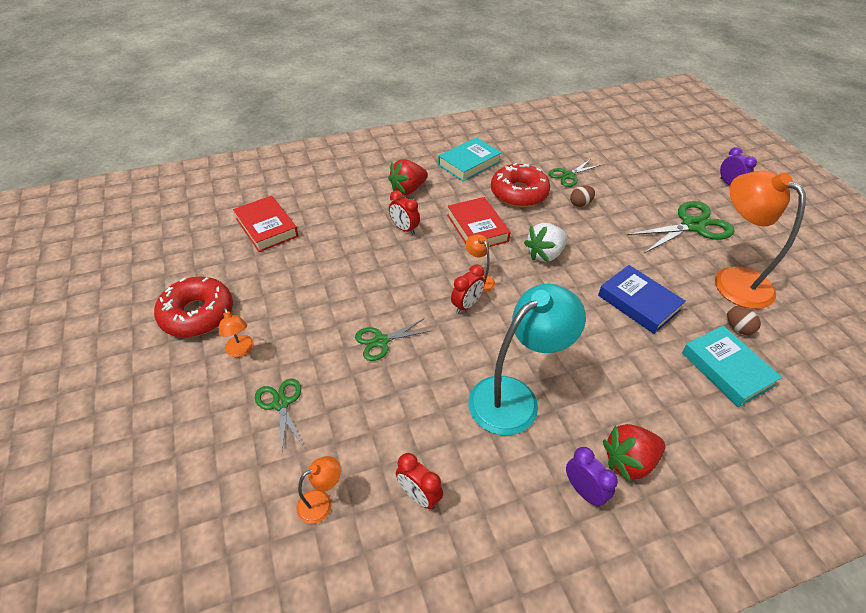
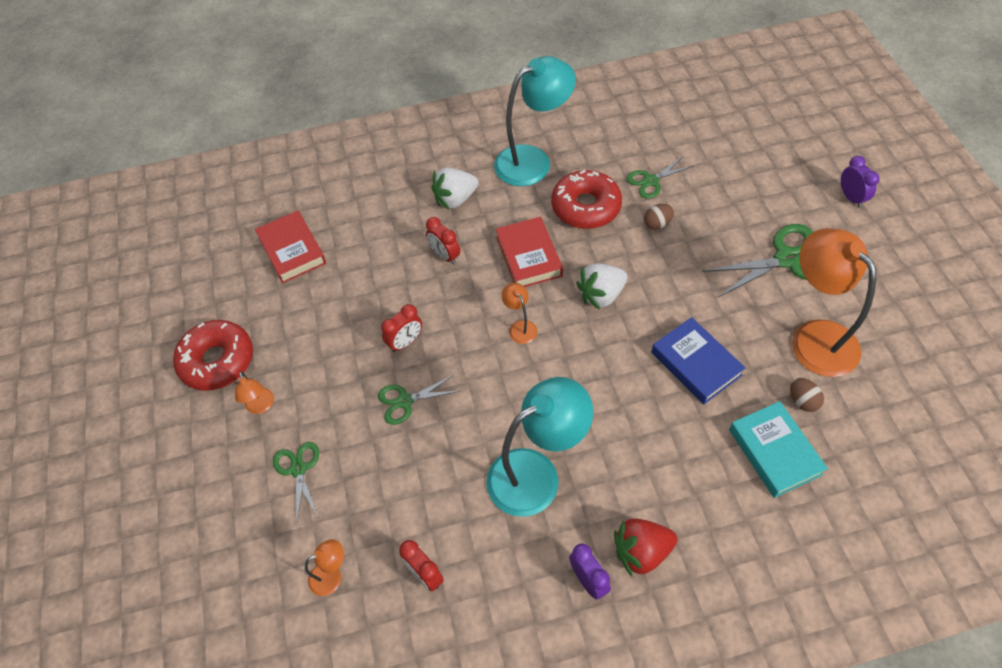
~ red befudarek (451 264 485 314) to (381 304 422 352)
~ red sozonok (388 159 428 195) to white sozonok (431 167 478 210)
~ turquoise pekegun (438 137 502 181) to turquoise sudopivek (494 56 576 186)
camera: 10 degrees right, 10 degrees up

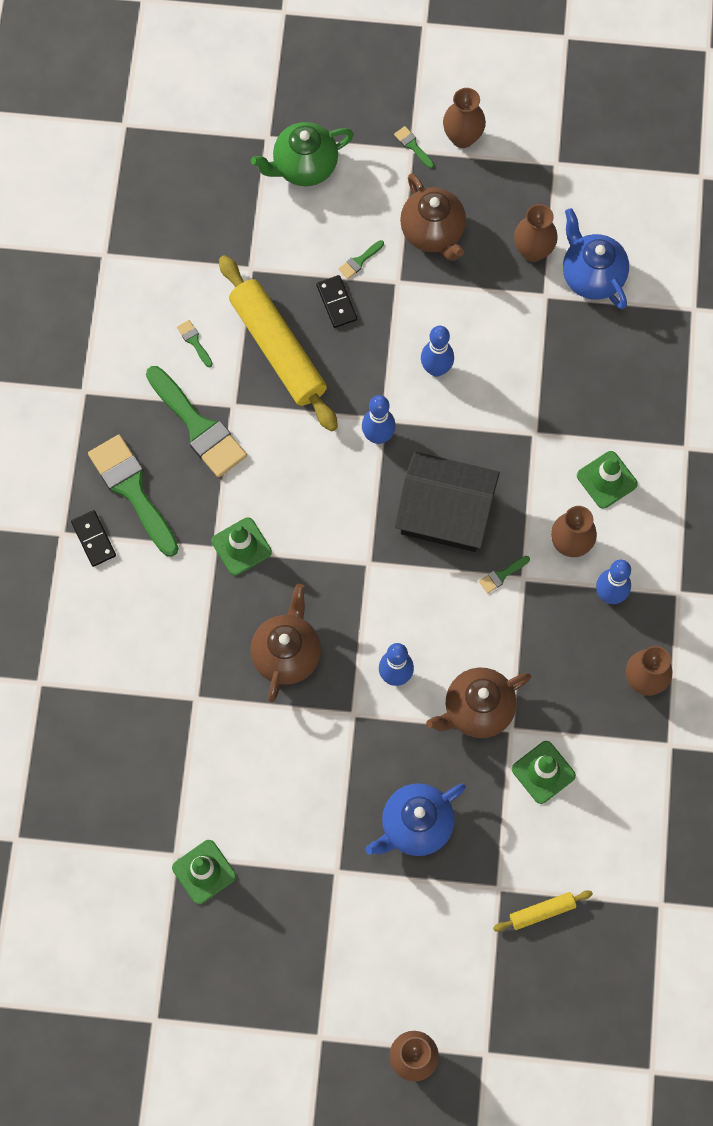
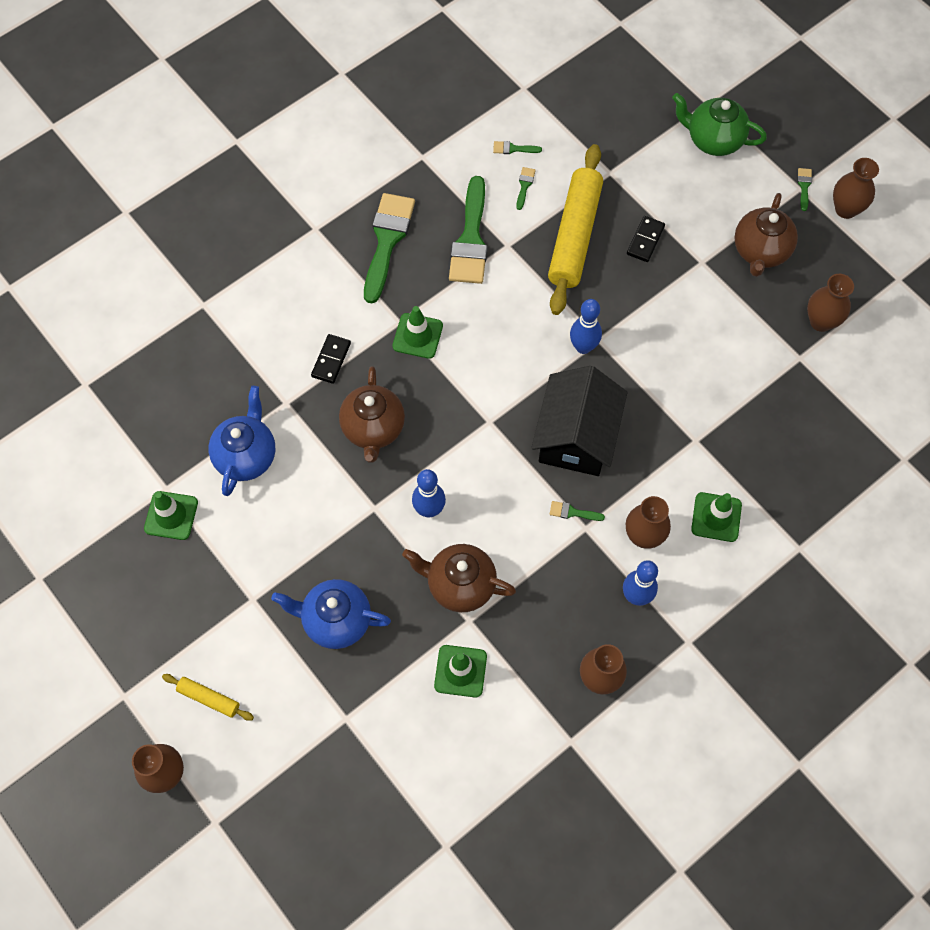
~ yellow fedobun (493 890 593 932) to (162 674 254 721)
~ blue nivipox (563 208 629 309) to (208 386 275 496)
~ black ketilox (71 510 116 567) to (311 334 351 384)
~ brown nivipox (250 584 321 702) = (339 366 405 463) 120 degrees clockwise
~ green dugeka (339 240 384 279) to (493 141 542 154)
~ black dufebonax (395 452 500 552) = (531 366 627 476) 45 degrees clockwise
- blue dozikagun (421 326 454 377)
camera: 45 degrees right, 5 degrees down

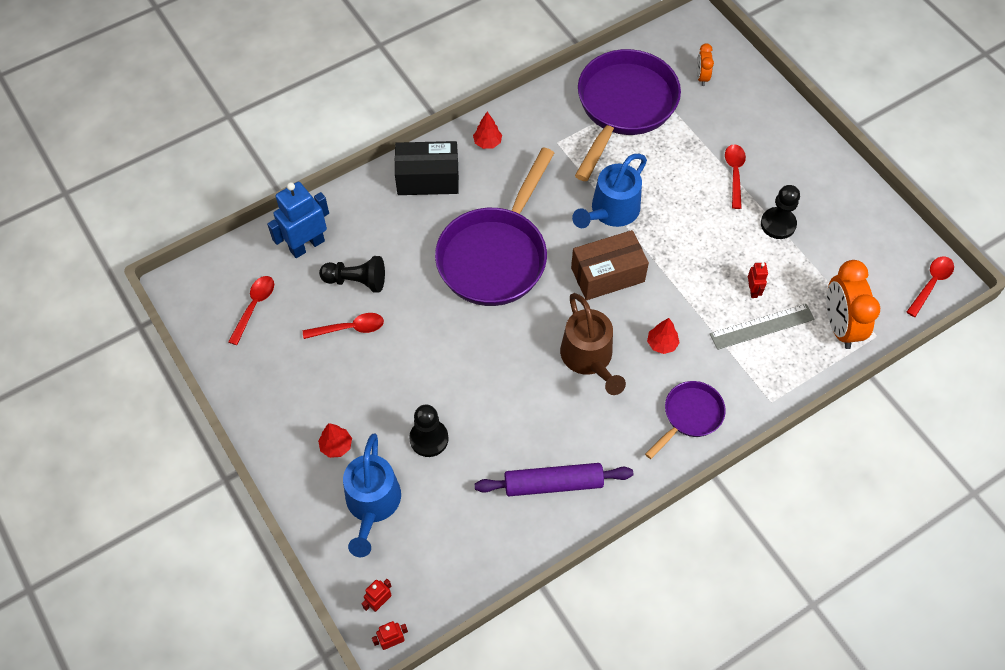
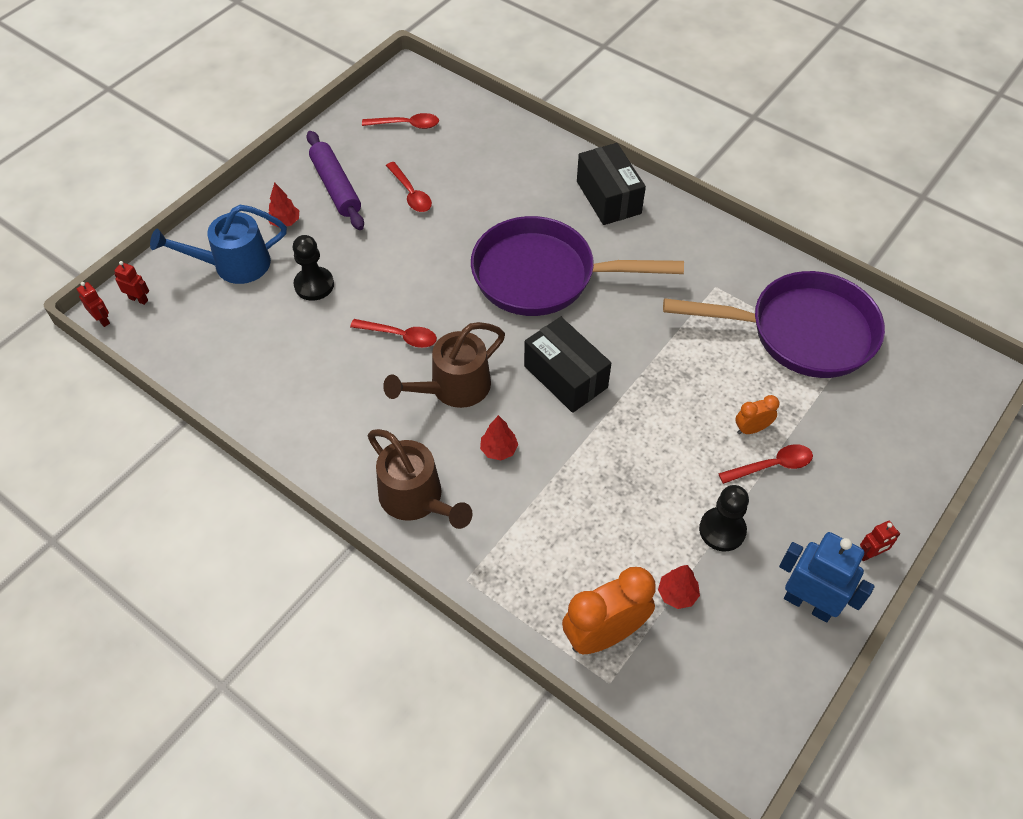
~ purple fedobun (475 463 633 496) to (306 131 364 230)
~ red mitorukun (907 256 954 317) to (350 319 437 348)
~ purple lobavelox (645 381 726 459) to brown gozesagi (368 429 473 529)
~ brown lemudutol (571 230 649 300) to black lemudutol (524 317 611 413)
~ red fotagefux (473 112 502 149) to (658 565 700 609)
~ orange befudarek (697 43 714 86) to (735 395 779 434)
~ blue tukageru (267 182 329 258) to (779 532 874 622)
~ red tukageru (748 263 768 298) to (860 521 900 561)
- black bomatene (319 256 385 293)
- blue gozesagi (572 154 647 228)
- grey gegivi (710 304 815 350)
camera: 70 degrees right, 5 degrees down

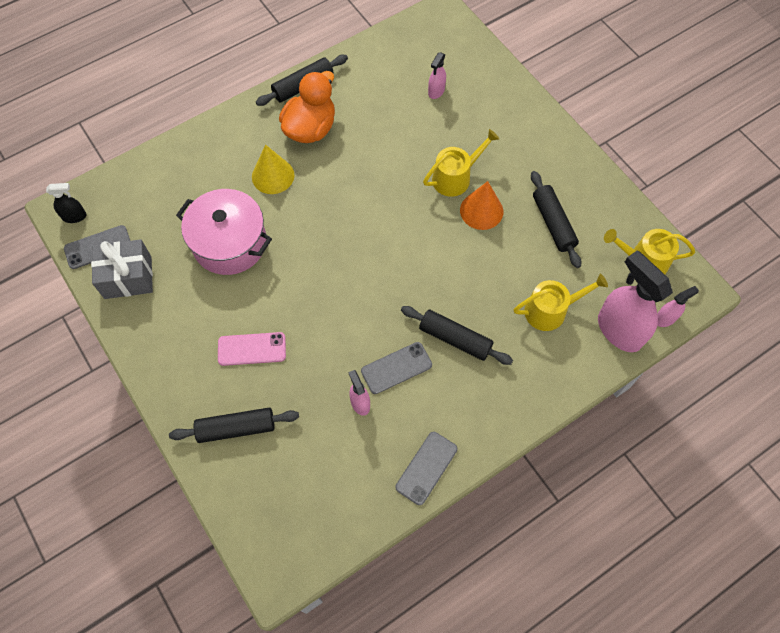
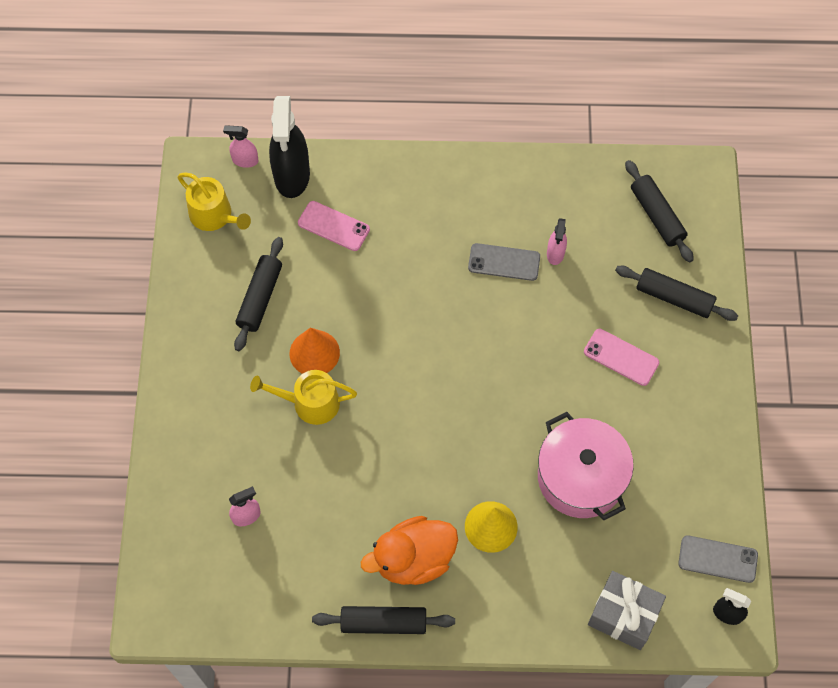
~ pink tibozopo (598 250 673 352) to black tibozopo (269 96 310 198)
~ yellow gozesagi (514 274 608 331) to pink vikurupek (298 201 370 251)
~ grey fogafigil (91 239 153 299) to (588 571 666 650)
~ black fedobun (401 306 513 365) to (625 160 694 262)
- grey vikurupek (395 432 458 505)
camera: 145 degrees left, 0 degrees up

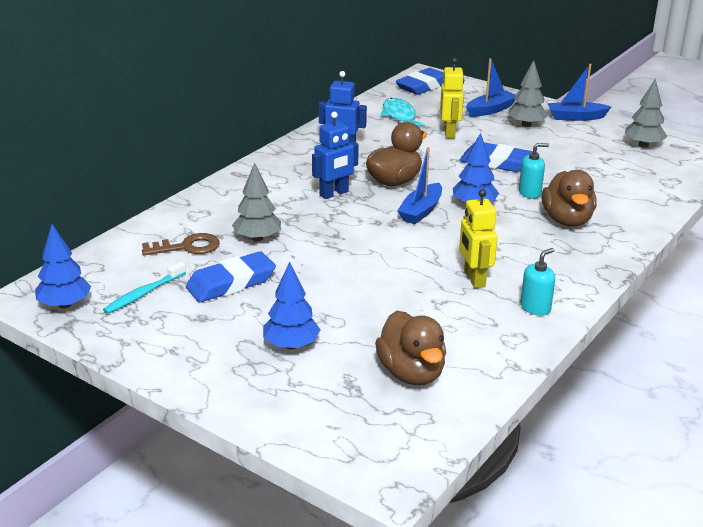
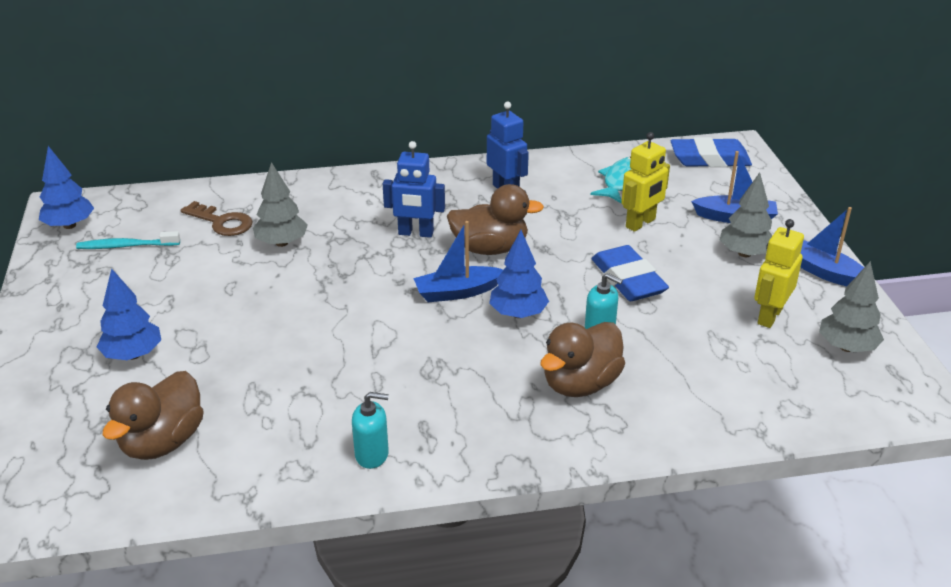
~ yellow tukageru (459 189 497 288) to (754 219 804 328)
- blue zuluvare (186 251 276 302)
camera: 45 degrees right, 5 degrees up

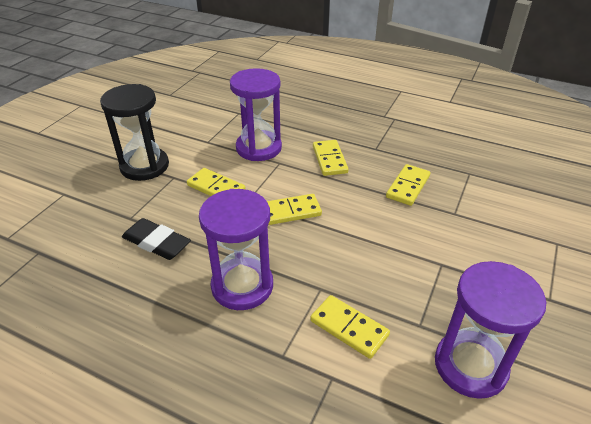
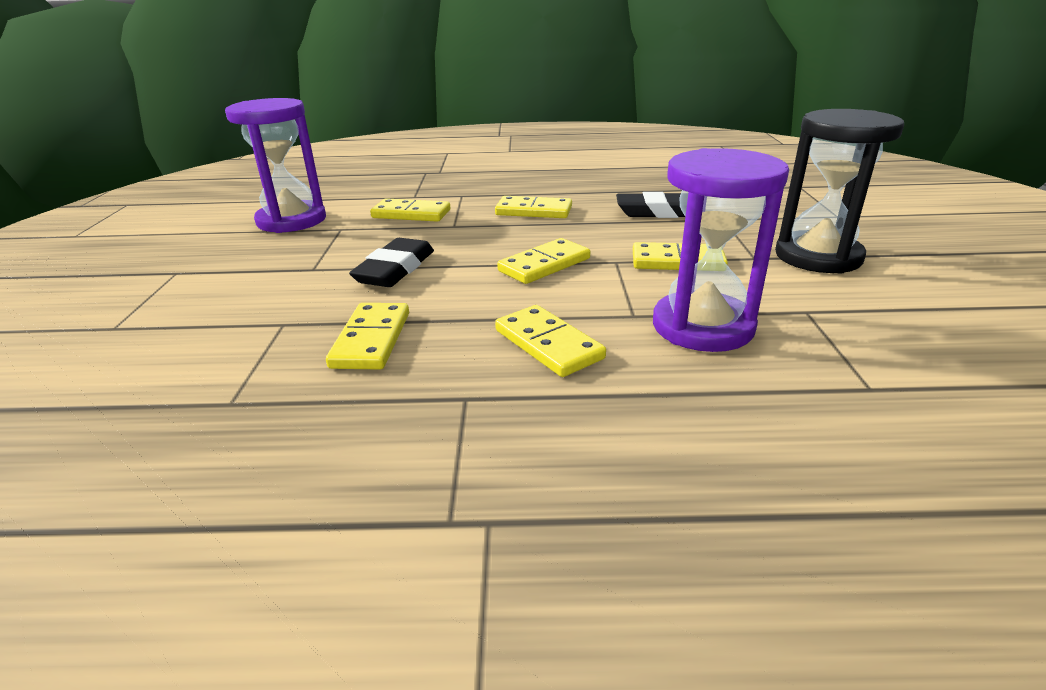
+ black zuluvare (349 238 434 287)
~ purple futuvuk (199 189 273 310) to yellow ketilox (495 196 572 218)
camera: 155 degrees right, 10 degrees down

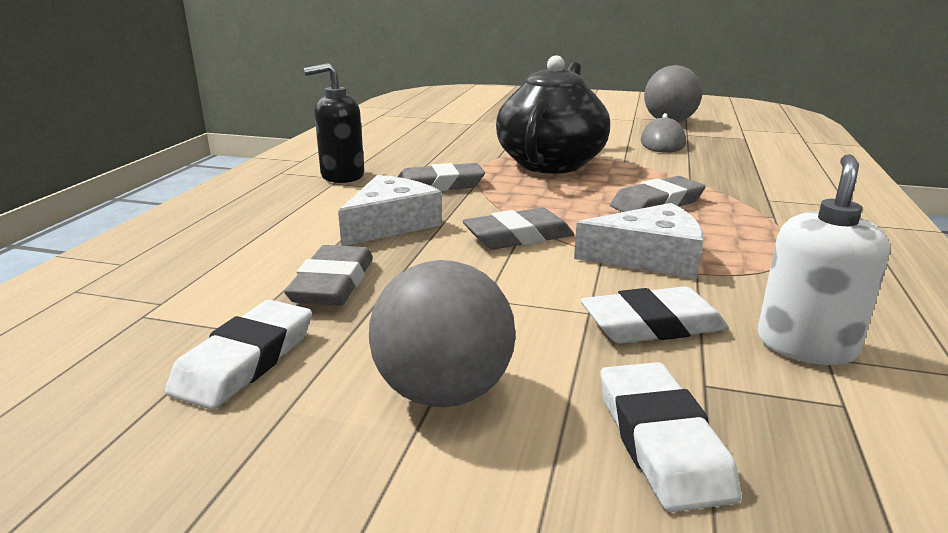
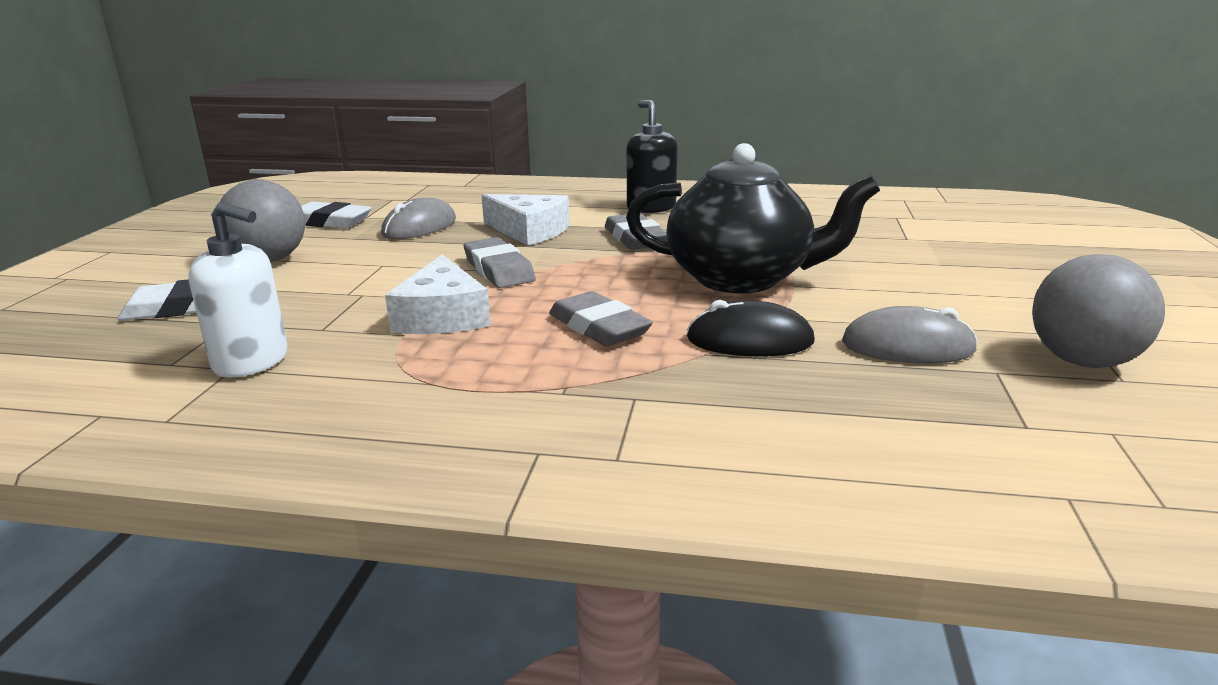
~ grey zuluvare (284 245 373 306) to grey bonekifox (381 198 456 239)
+ black bonekifox (686 300 815 356)
- white zuluvare (581 286 729 344)
camera: 85 degrees right, 0 degrees up

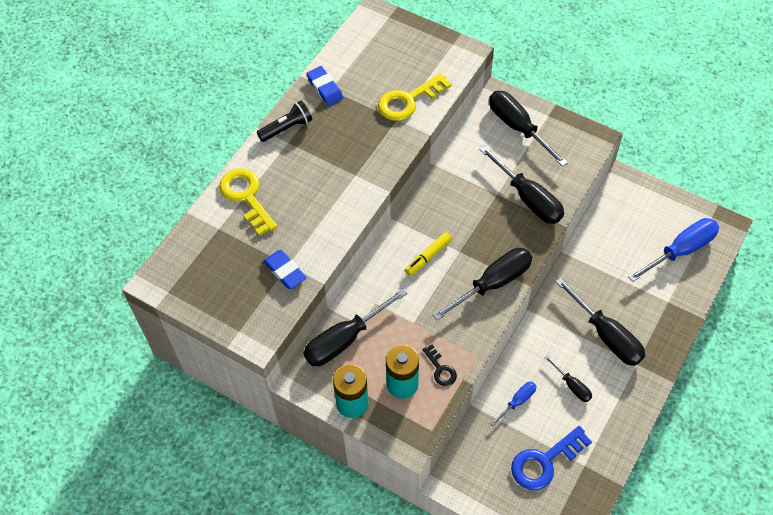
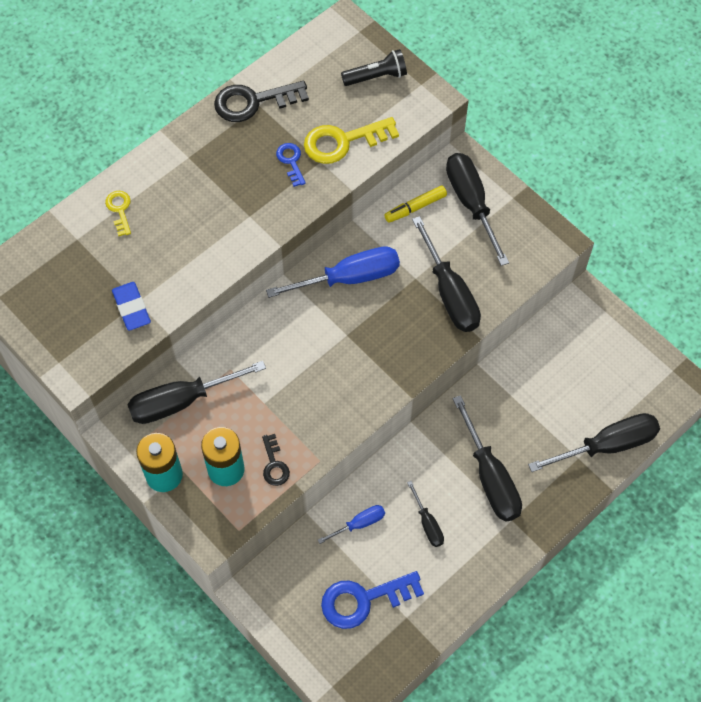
~ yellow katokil (219 168 277 236) = (105 191 131 236) x0.54
~ blue zuluvare (306 66 343 106) to black katokil (214 81 309 122)
~ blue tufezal (628 218 719 282) to (266 246 400 298)
+ blue katokil (276 143 306 187)
~ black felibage (257 101 312 142) to (341 49 407 86)
~ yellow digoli (405 232 452 276) to (384 185 447 223)
~ black tufezal (433 248 532 321) to (528 413 660 472)
camera: 15 degrees right, 5 degrees up

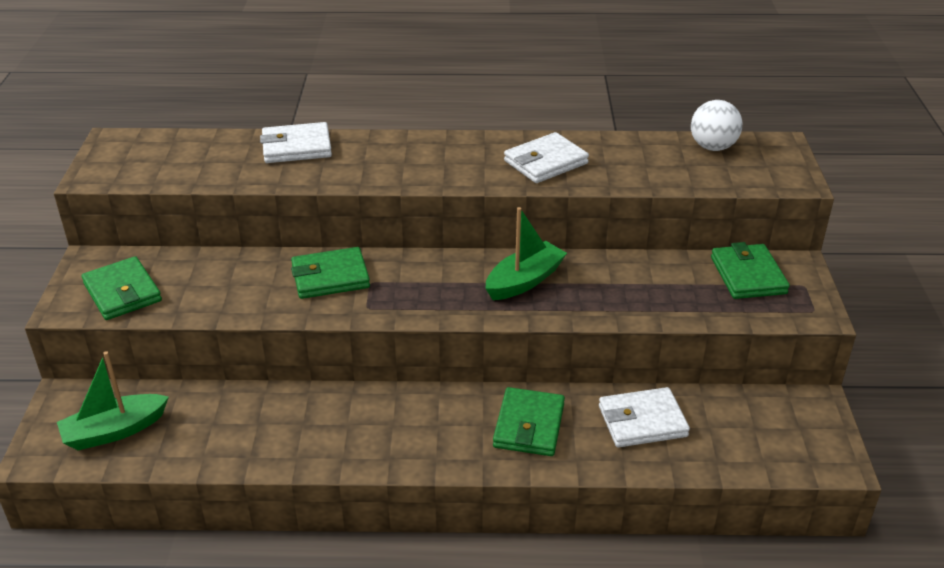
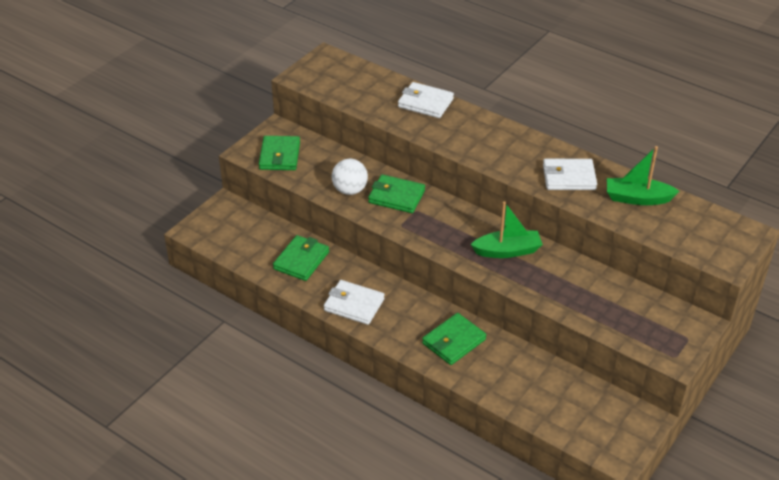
~ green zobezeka (711 242 790 299) to (273 235 329 281)
~ white zobezeka (599 387 690 448) to (324 280 385 325)
~ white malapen (691 100 742 151) to (332 159 368 195)
~ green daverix (57 351 169 450) to (607 146 679 205)
camera: 35 degrees right, 5 degrees up

